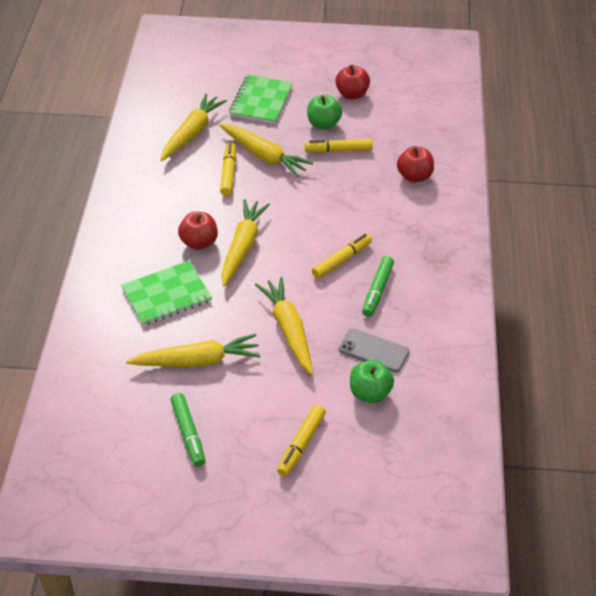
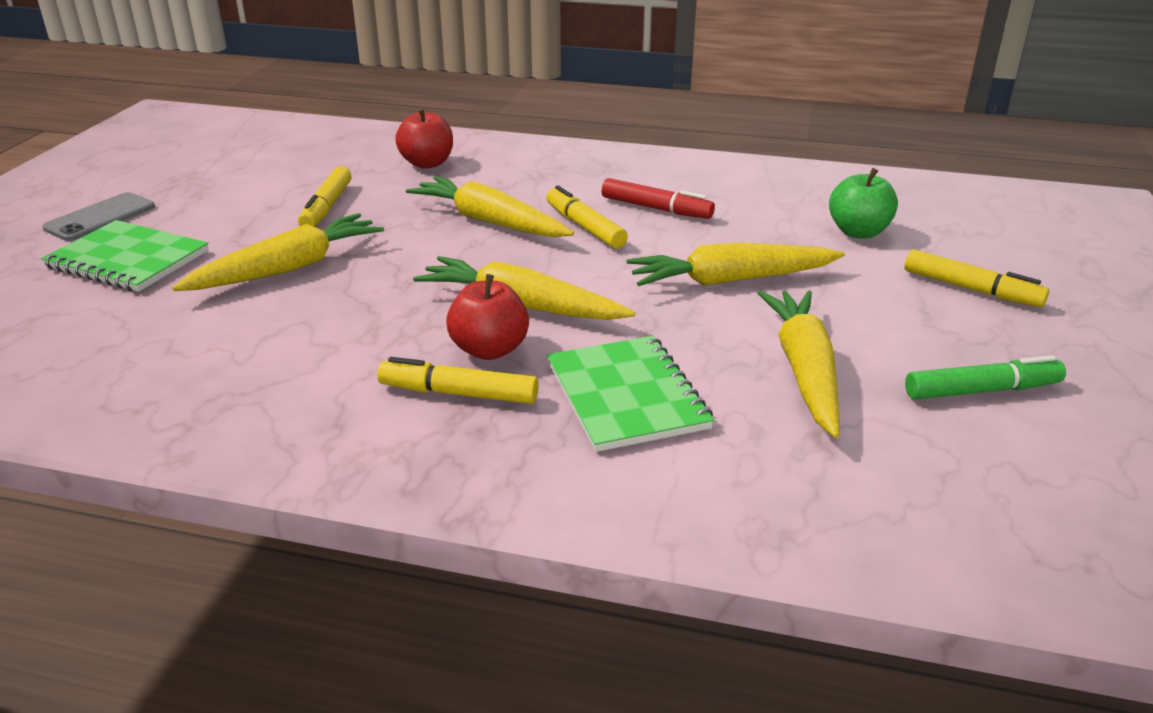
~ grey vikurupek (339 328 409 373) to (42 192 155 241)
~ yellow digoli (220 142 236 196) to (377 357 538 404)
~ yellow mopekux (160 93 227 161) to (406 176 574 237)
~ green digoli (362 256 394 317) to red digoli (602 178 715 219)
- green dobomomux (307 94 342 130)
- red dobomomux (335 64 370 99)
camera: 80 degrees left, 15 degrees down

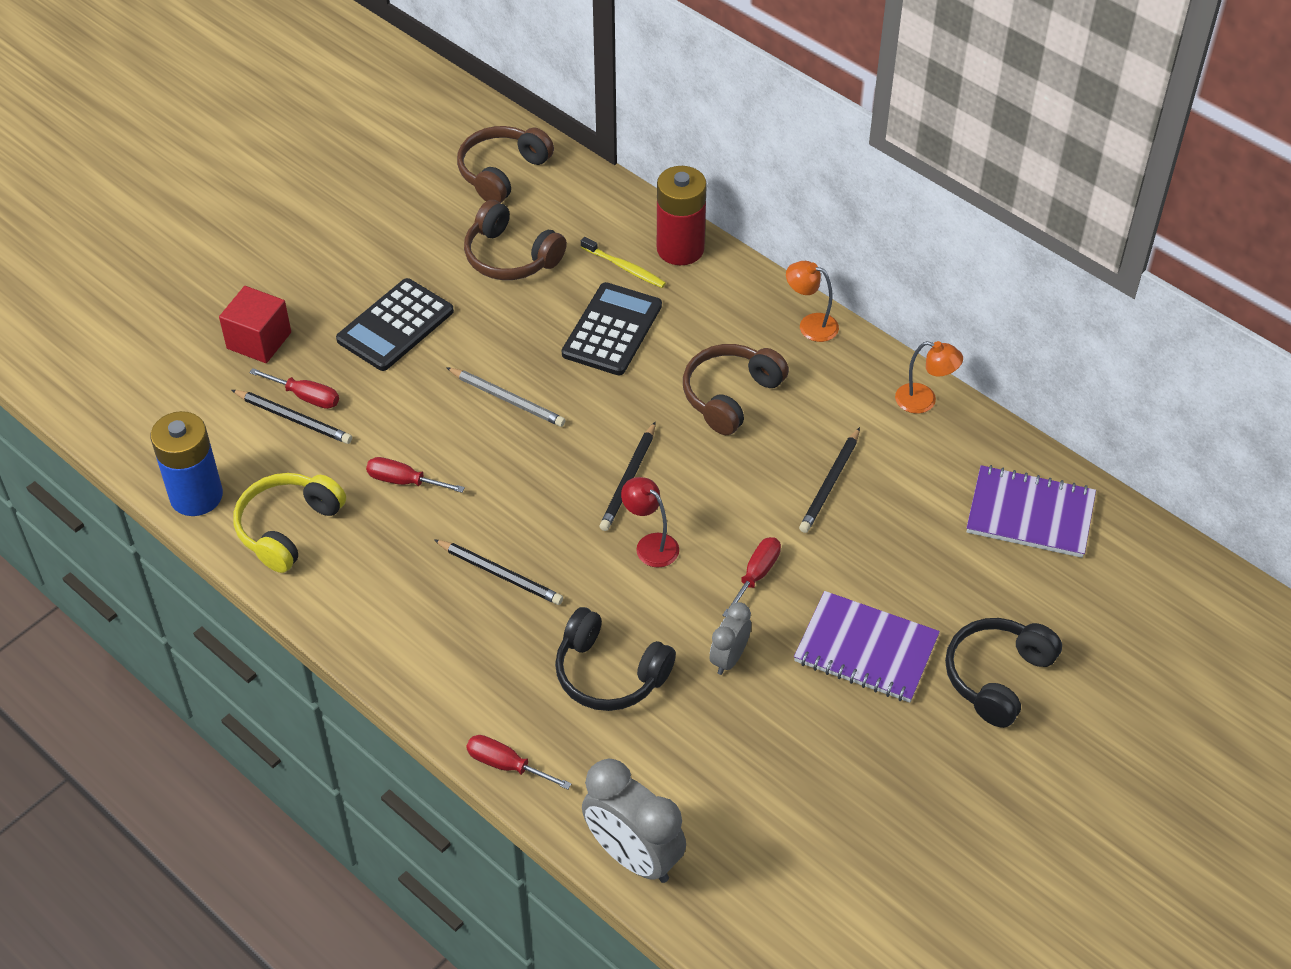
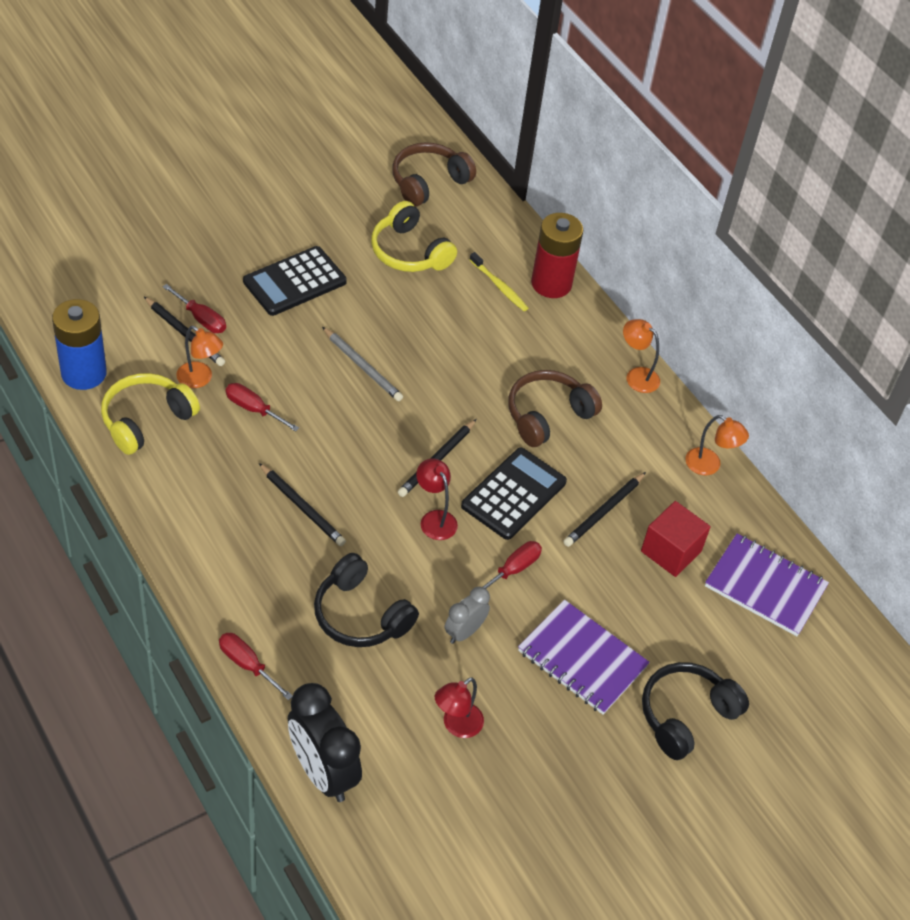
+ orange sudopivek (176 326 223 388)
~ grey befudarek (582 759 686 883) to black befudarek (288 683 362 802)
~ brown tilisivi (464 200 567 280) to yellow tilisivi (371 201 457 272)
+ red sudopivek (435 677 484 738)
~ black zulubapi (562 282 662 375) to (461 448 567 540)
~ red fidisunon (219 286 291 363) to (641 501 711 577)
camera: 10 degrees right, 0 degrees up

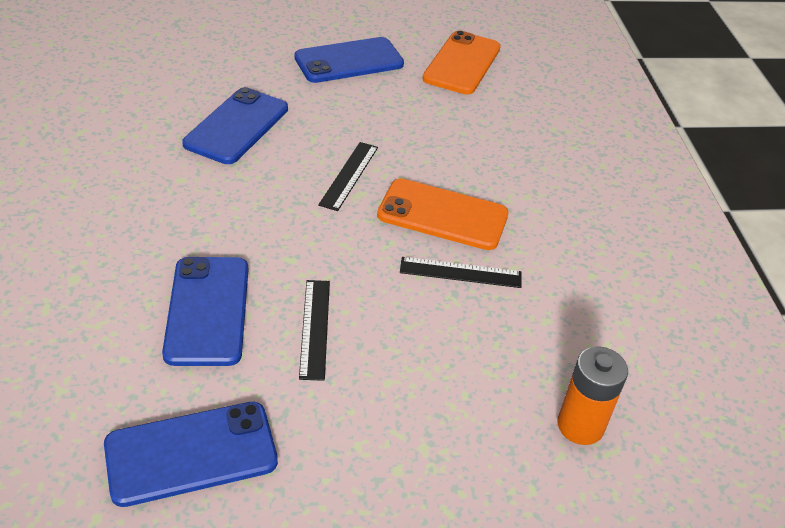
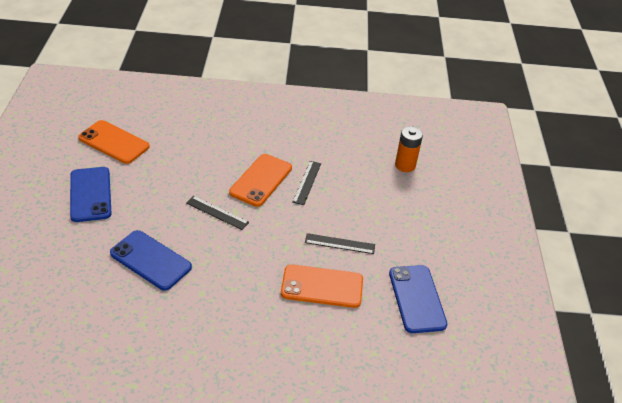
~ blue vikurupek (162 257 248 366) to orange vikurupek (281 264 363 308)
camera: 80 degrees left, 0 degrees up

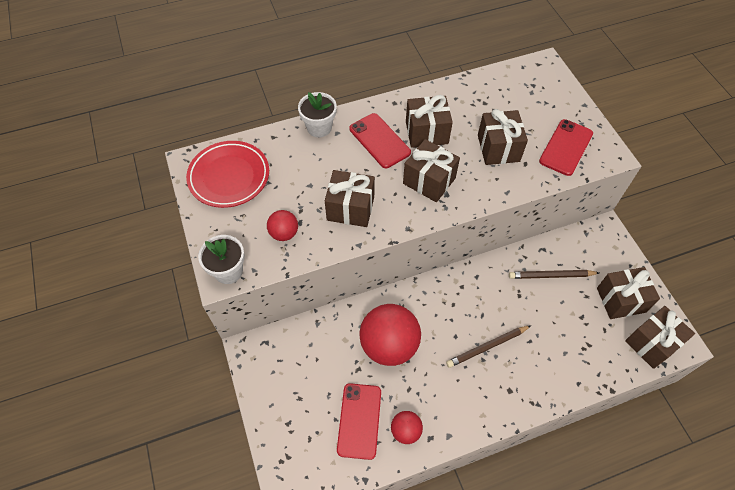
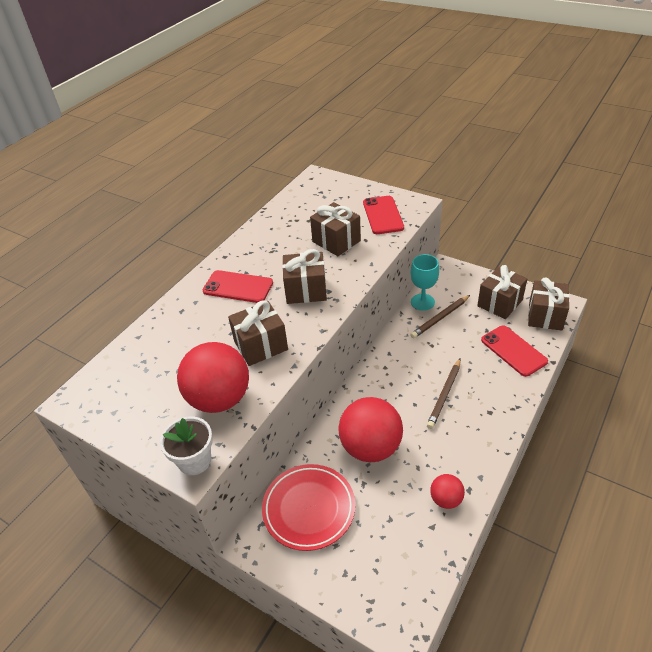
~ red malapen (267 210 298 241) = (177 342 249 413) x2.03
~ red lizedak (186 141 269 208) to (262 464 356 551)
+ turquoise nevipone (410 254 439 311)
~ red vikurupek (337 383 381 460) to (481 325 548 377)
- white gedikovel (298 92 337 137)
- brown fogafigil (406 95 453 148)
camera: 35 degrees left, 15 degrees down

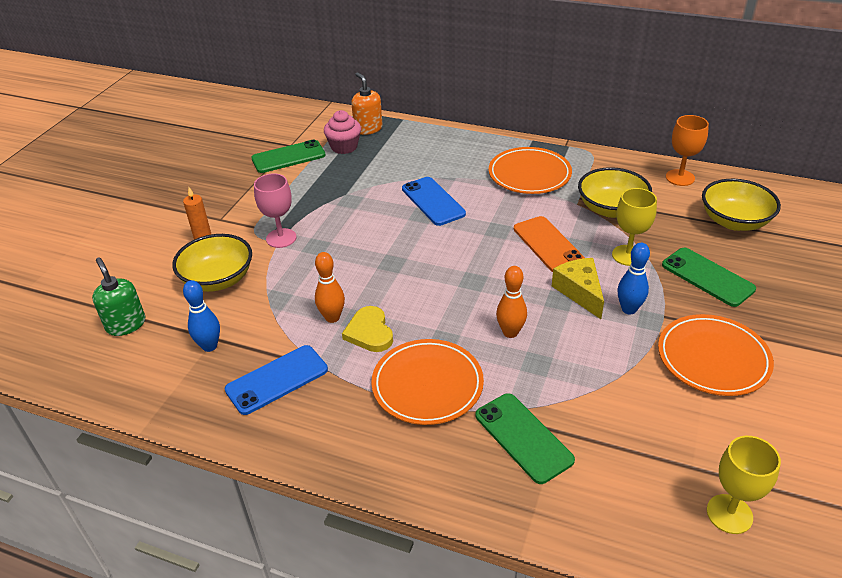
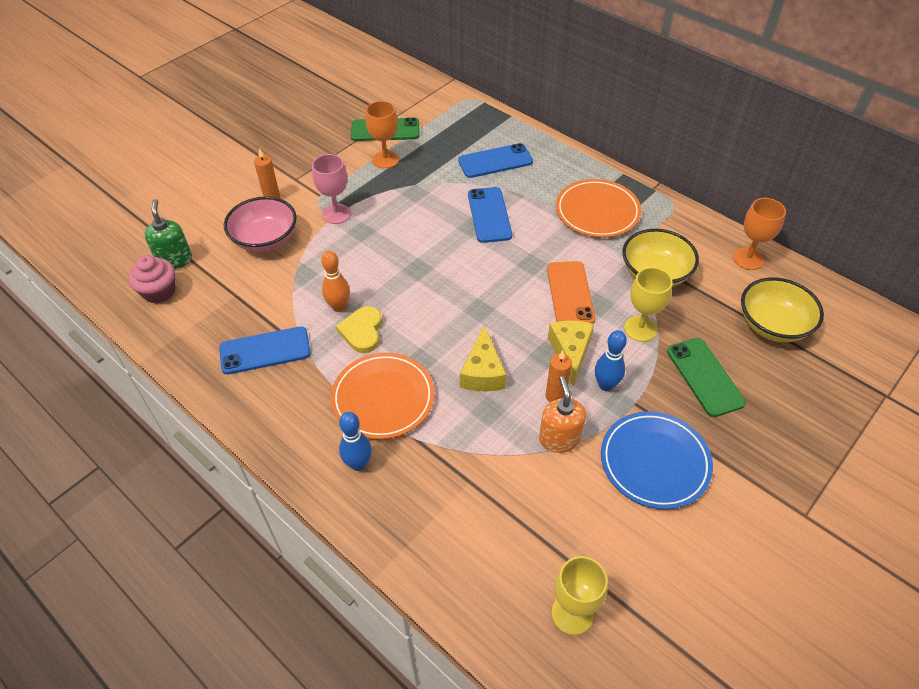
~ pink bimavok (324 110 361 154) to (128 255 175 304)
~ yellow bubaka (172 234 252 292) to pink bubaka (224 197 297 252)
~ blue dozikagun (183 280 220 352) to (339 412 372 471)
+ orange nevipone (365 101 399 169)
+ blue vikurupek (458 143 533 178)
~ orange dozikagun (496 266 527 338) to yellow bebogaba (460 325 506 391)
~ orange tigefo (351 72 383 135) to (539 376 586 453)
+ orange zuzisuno (546 351 572 402)
~ orange lizedak (658 314 774 396) to blue lizedak (601 411 713 509)
- green vikurupek (475 393 575 484)
camera: 20 degrees right, 10 degrees up

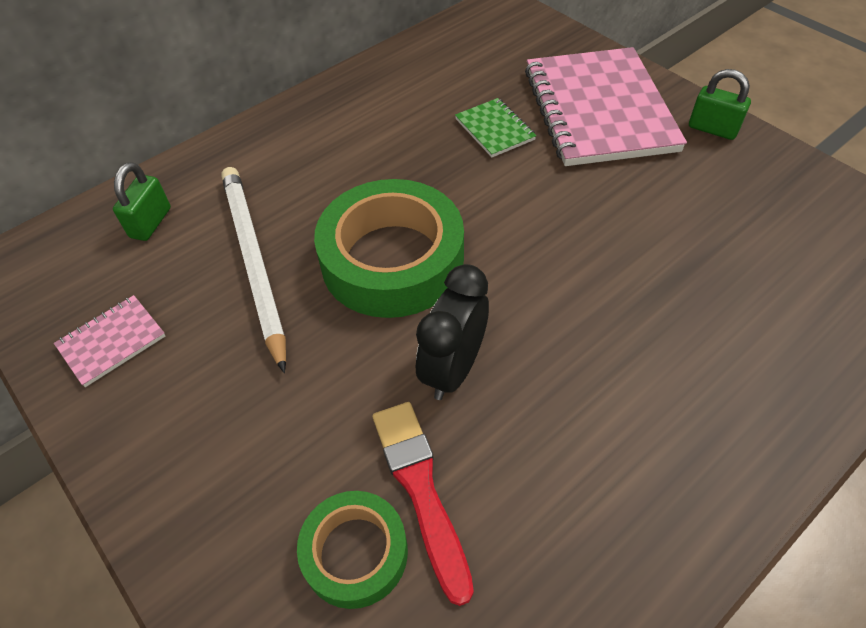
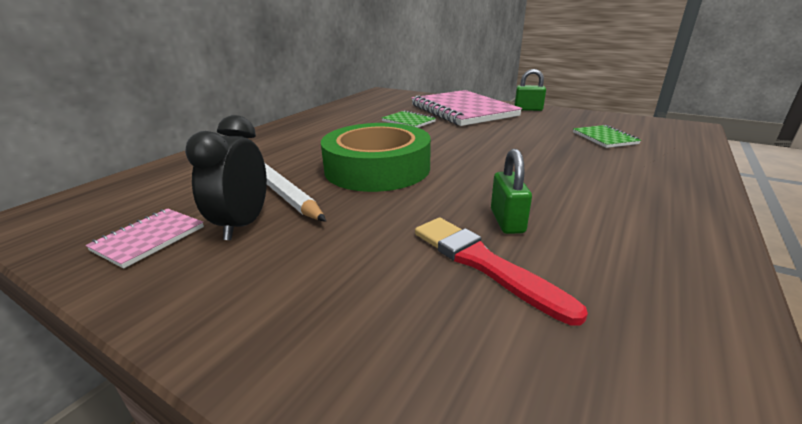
~ black befudarek (416 264 489 400) to (185 115 267 240)
~ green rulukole (113 162 171 241) to (491 149 532 234)
+ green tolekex (573 125 641 148)
- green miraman (297 491 408 609)
camera: 20 degrees left, 25 degrees down

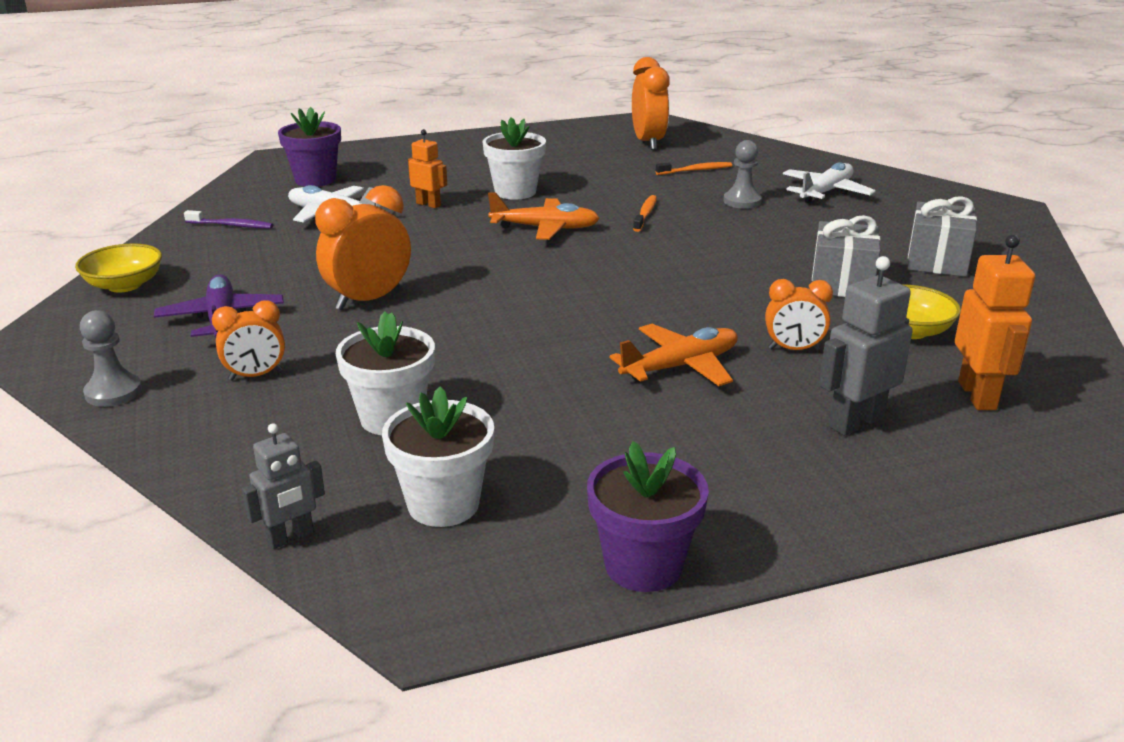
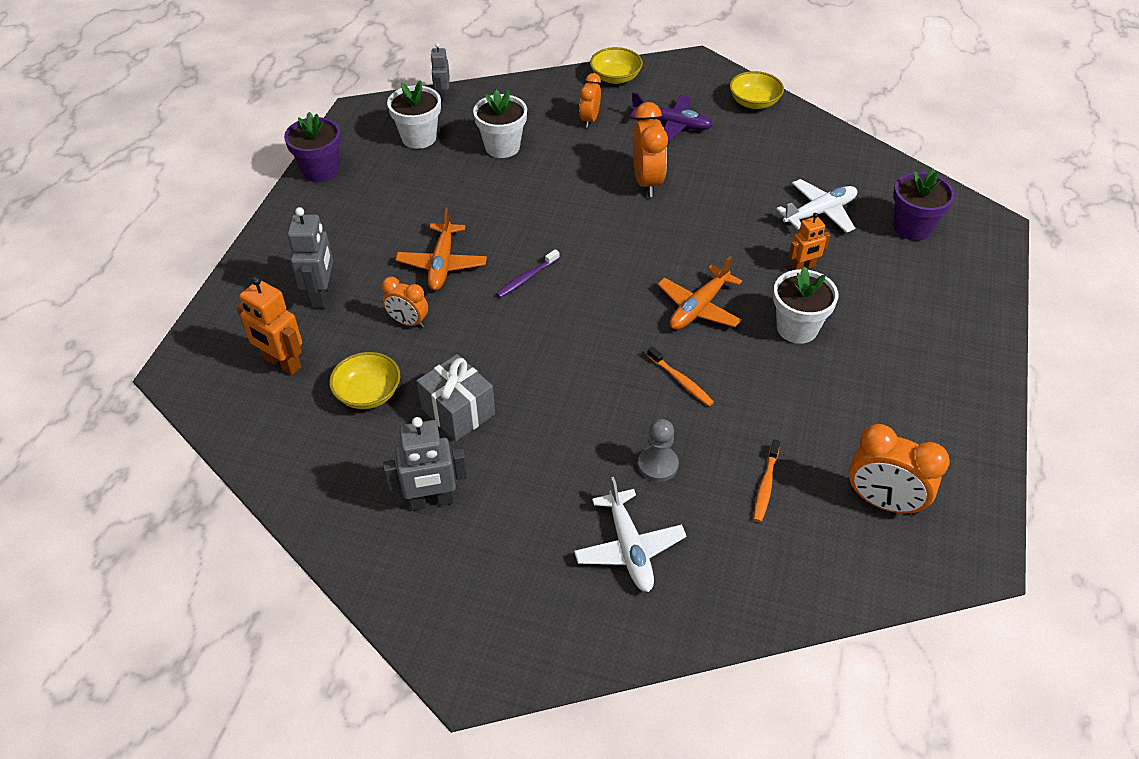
~ orange befudarek (765 279 833 351) = (382 277 428 328) 105 degrees counterclockwise
~ grey fogafigil (908 196 977 277) to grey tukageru (383 417 468 511)
~ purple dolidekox (184 210 273 229) to (496 249 559 298)
~ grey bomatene (80 310 142 407) to yellow bubaka (590 47 643 84)
camera: 125 degrees right, 20 degrees up

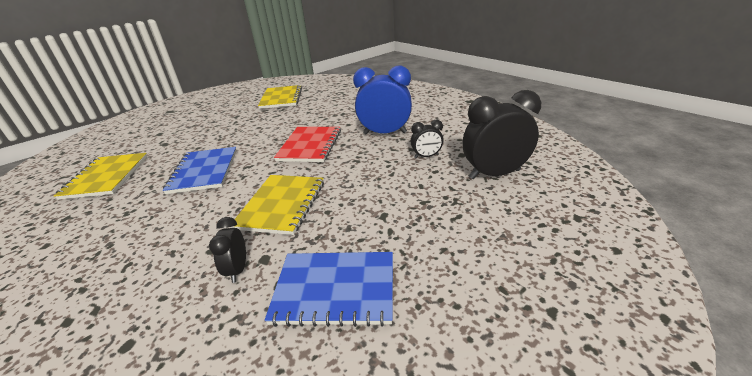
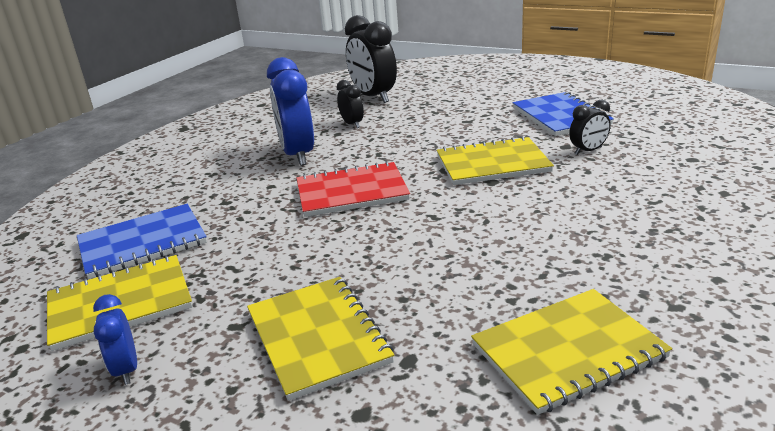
~ blue tolekex (163 147 237 194) to (77 204 207 279)
+ blue befudarek (93 294 137 385)
+ yellow tolekex (247 277 394 401)
camera: 110 degrees left, 5 degrees down

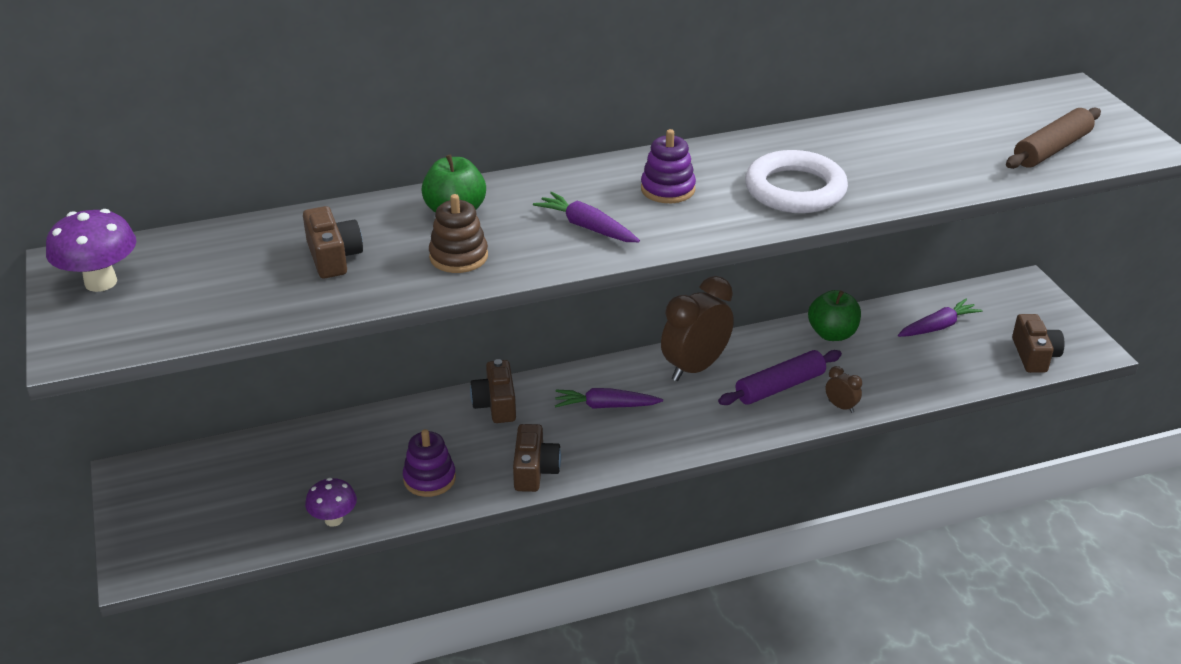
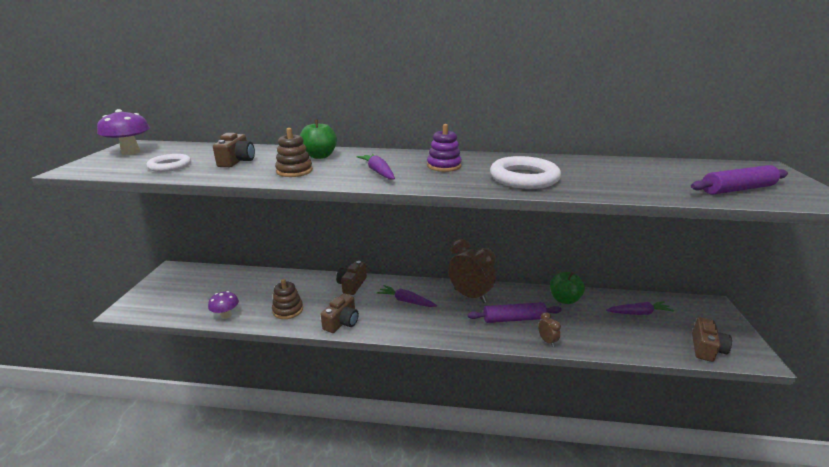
+ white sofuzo (147 154 191 172)
~ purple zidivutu (403 429 456 497) to brown zidivutu (272 279 303 319)
~ brown befudarek (661 276 734 381) = (448 239 496 303) 60 degrees clockwise
~ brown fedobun (1006 108 1101 169) to purple fedobun (691 165 788 194)
camera: 25 degrees right, 10 degrees down

